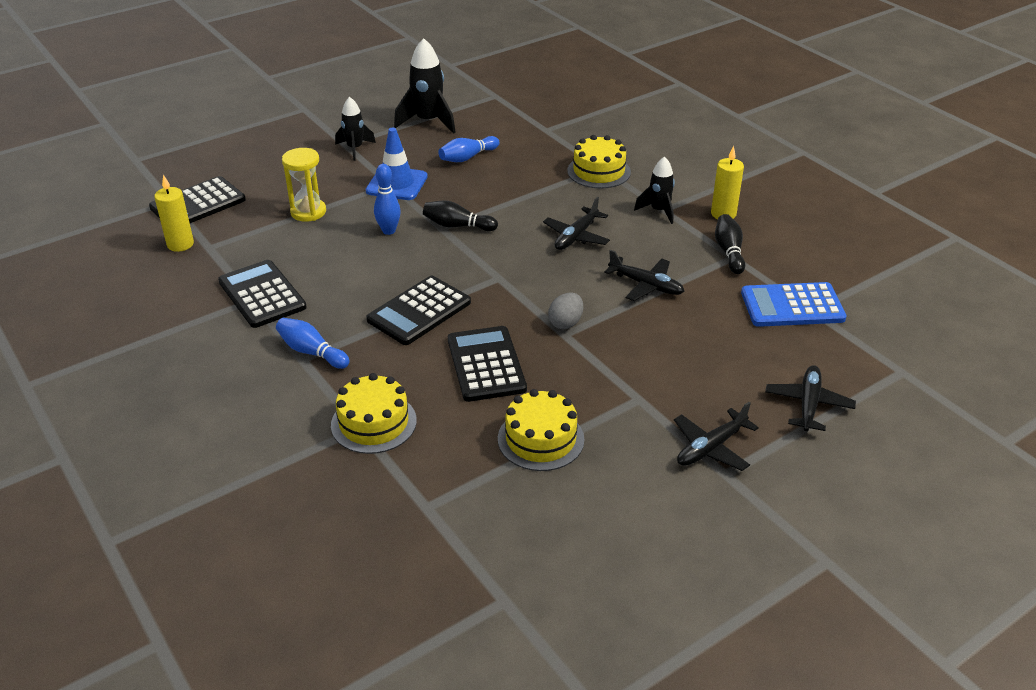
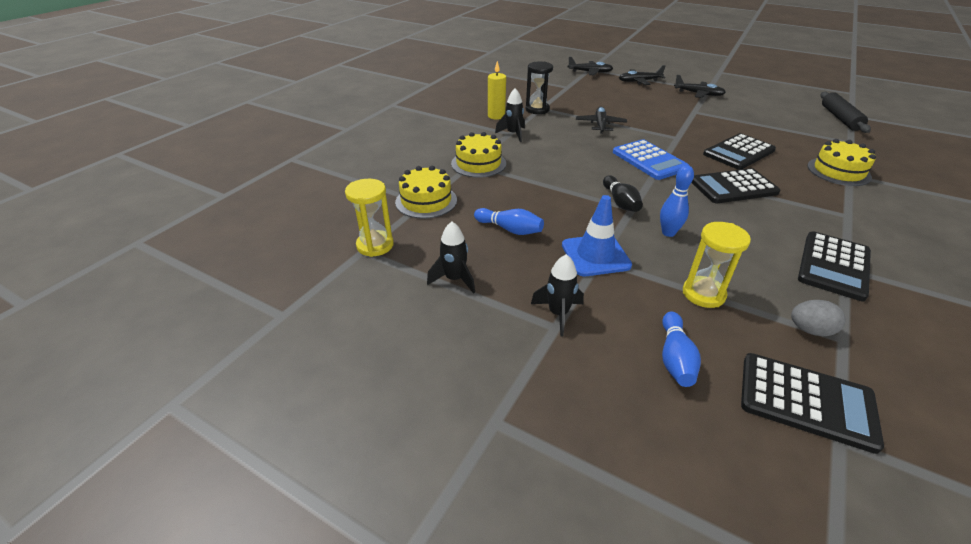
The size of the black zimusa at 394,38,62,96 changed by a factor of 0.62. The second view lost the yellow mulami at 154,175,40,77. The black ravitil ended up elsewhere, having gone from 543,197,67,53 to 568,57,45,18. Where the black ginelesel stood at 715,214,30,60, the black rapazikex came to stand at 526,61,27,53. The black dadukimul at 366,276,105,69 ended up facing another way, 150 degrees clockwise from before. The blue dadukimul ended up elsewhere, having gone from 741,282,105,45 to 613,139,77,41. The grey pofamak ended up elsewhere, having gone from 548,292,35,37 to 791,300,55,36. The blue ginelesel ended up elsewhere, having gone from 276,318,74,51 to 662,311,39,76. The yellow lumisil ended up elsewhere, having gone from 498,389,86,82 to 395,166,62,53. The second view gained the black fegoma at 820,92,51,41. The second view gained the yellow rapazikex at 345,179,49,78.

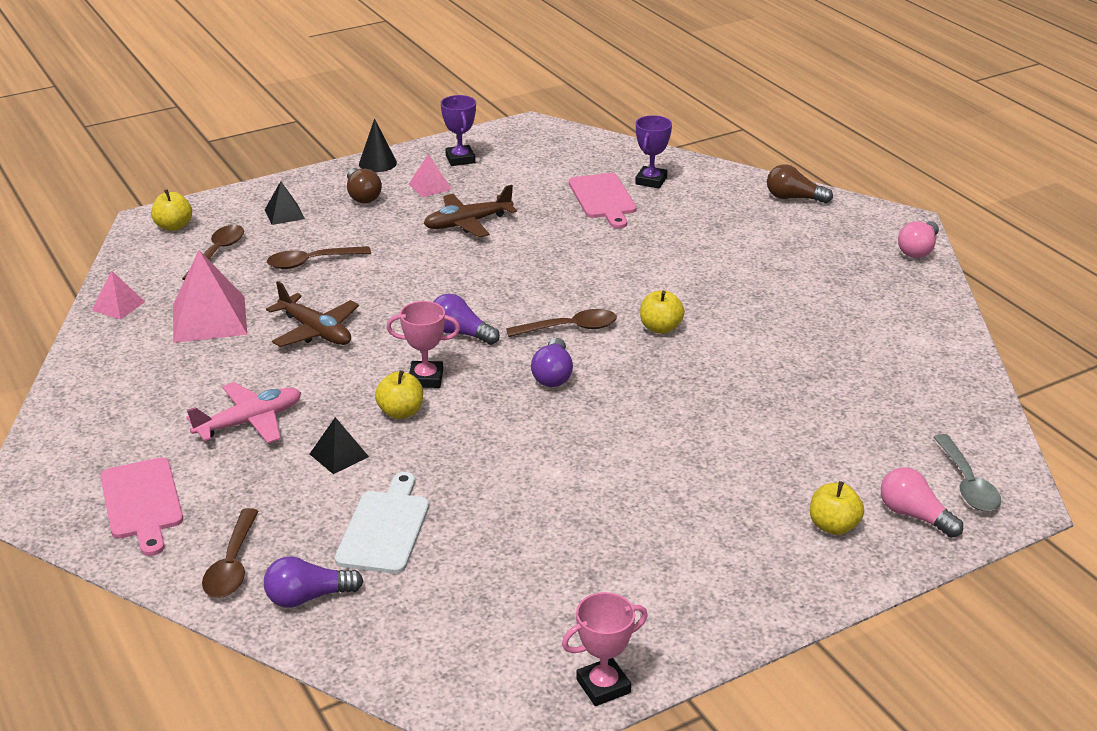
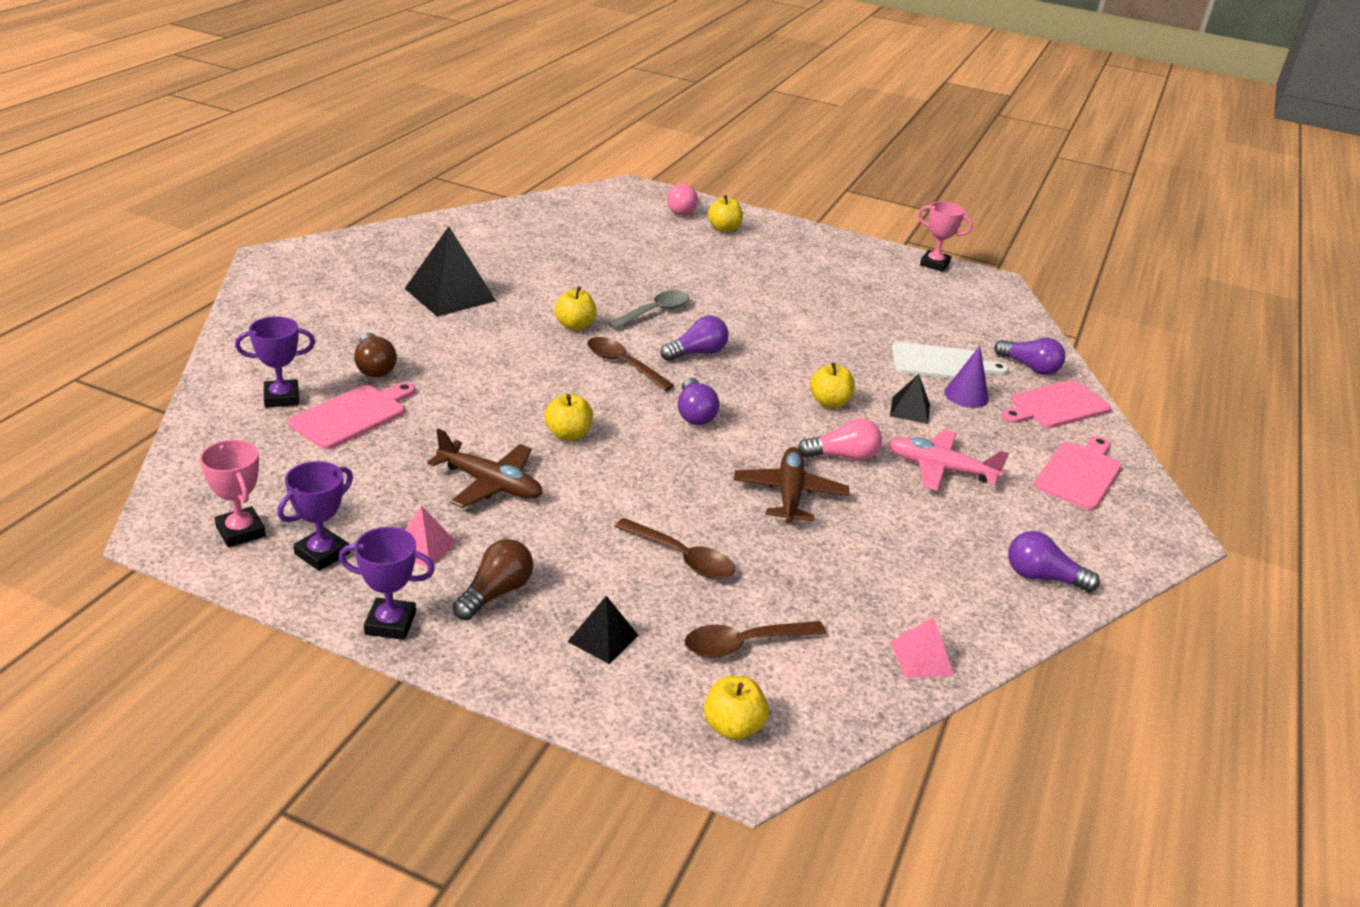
Where the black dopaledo stood at 359,118,38,54, the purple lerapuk came to stand at 339,527,96,113. The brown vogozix ended up elsewhere, having gone from 767,164,66,39 to 354,333,43,44. The pink vogozix ended up elsewhere, having gone from 898,221,41,37 to 798,418,84,43. The second view lost the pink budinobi at 173,250,74,93. The pink lerapuk ended up elsewhere, having gone from 386,301,74,87 to 200,440,66,108. The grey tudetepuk ended up elsewhere, having gone from 933,434,68,77 to 608,290,81,40. The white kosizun at 335,472,94,102 ended up facing another way, 150 degrees counterclockwise from before. Where the brown tudetepuk stood at 202,508,57,90, the pink kosizun came to stand at 1001,380,111,48. The second view gained the black budinobi at 405,226,91,91. The second view gained the purple dopaledo at 944,346,45,62. The second view gained the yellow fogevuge at 544,394,49,47. The second view gained the purple vogozix at 1008,531,92,61.

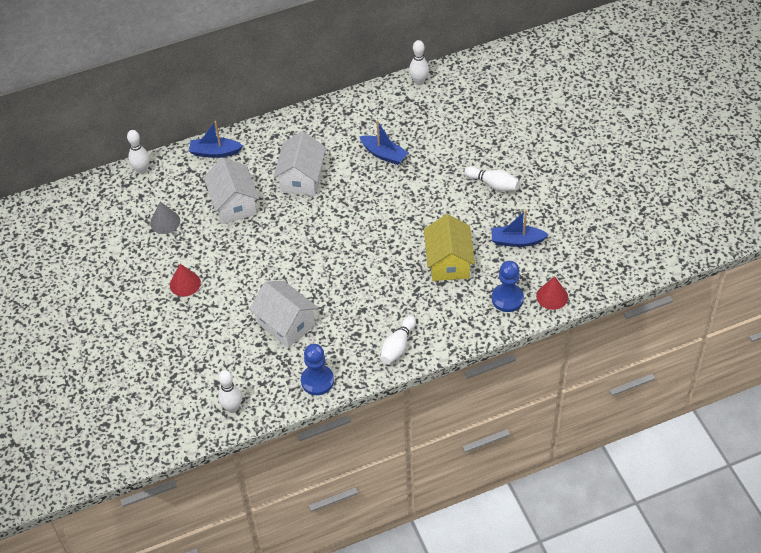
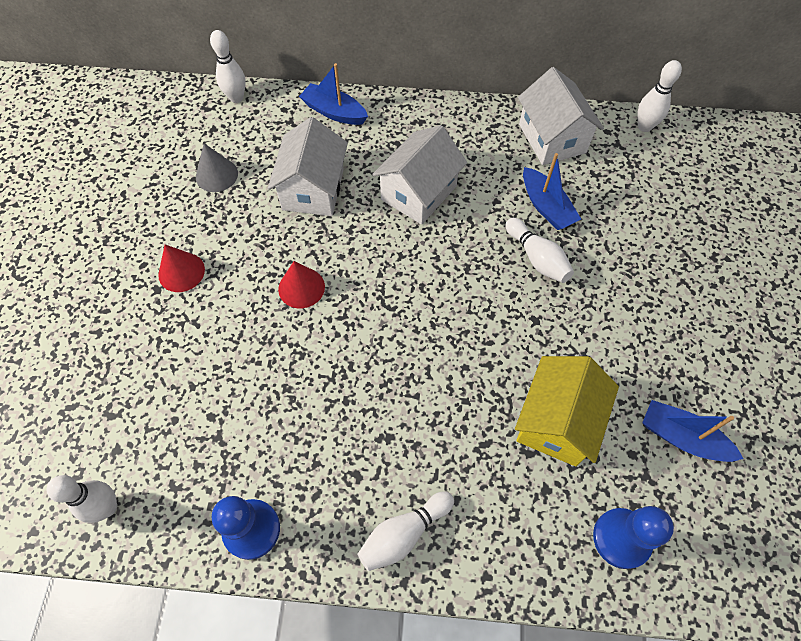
The white ginelesel ended up elsewhere, having gone from 464,166,56,25 to 505,218,69,65. The red dopaledo ended up elsewhere, having gone from 536,276,32,34 to 278,261,47,47. The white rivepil ended up elsewhere, having gone from 249,281,69,67 to 518,67,86,98.

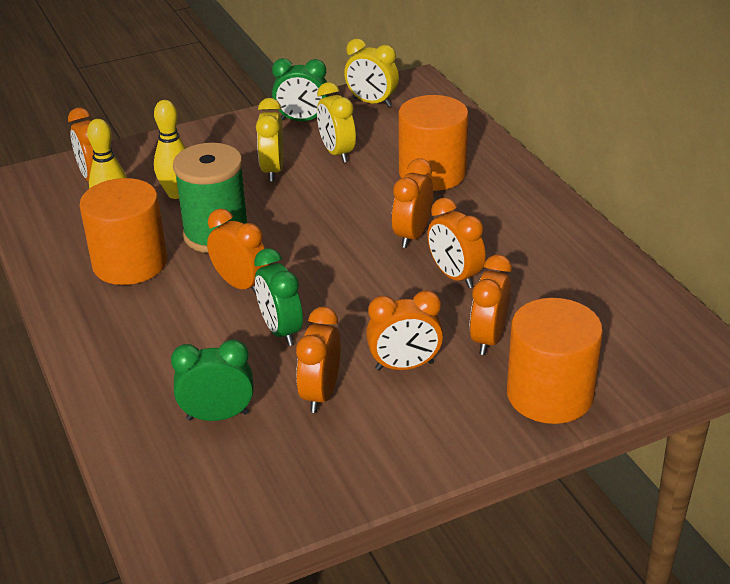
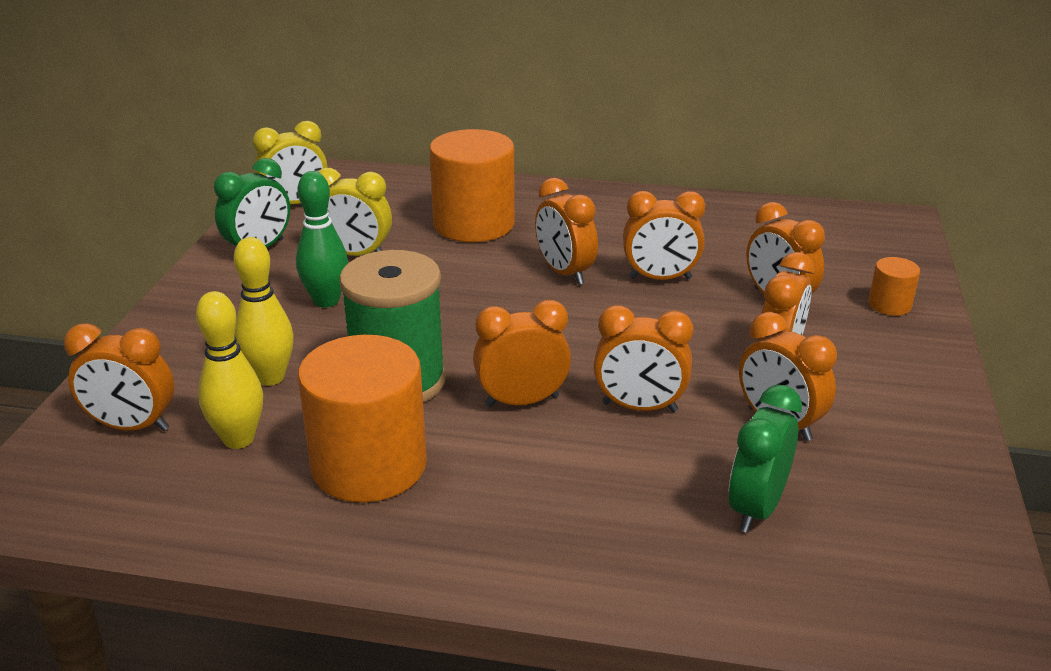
Where the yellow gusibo stood at 256,98,27,84, the green ginelesel came to stand at 296,171,52,136. What was the green gusibo at 254,248,49,98 turned into the orange gusibo at 594,305,100,107. The size of the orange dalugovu at 507,298,96,126 changed by a factor of 0.45.

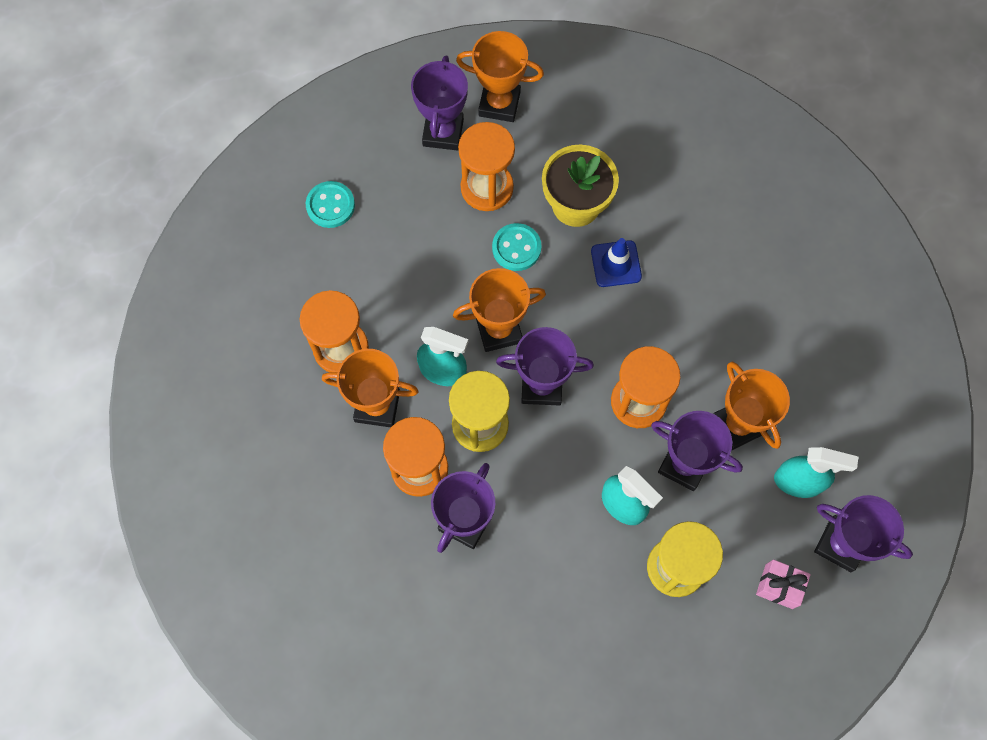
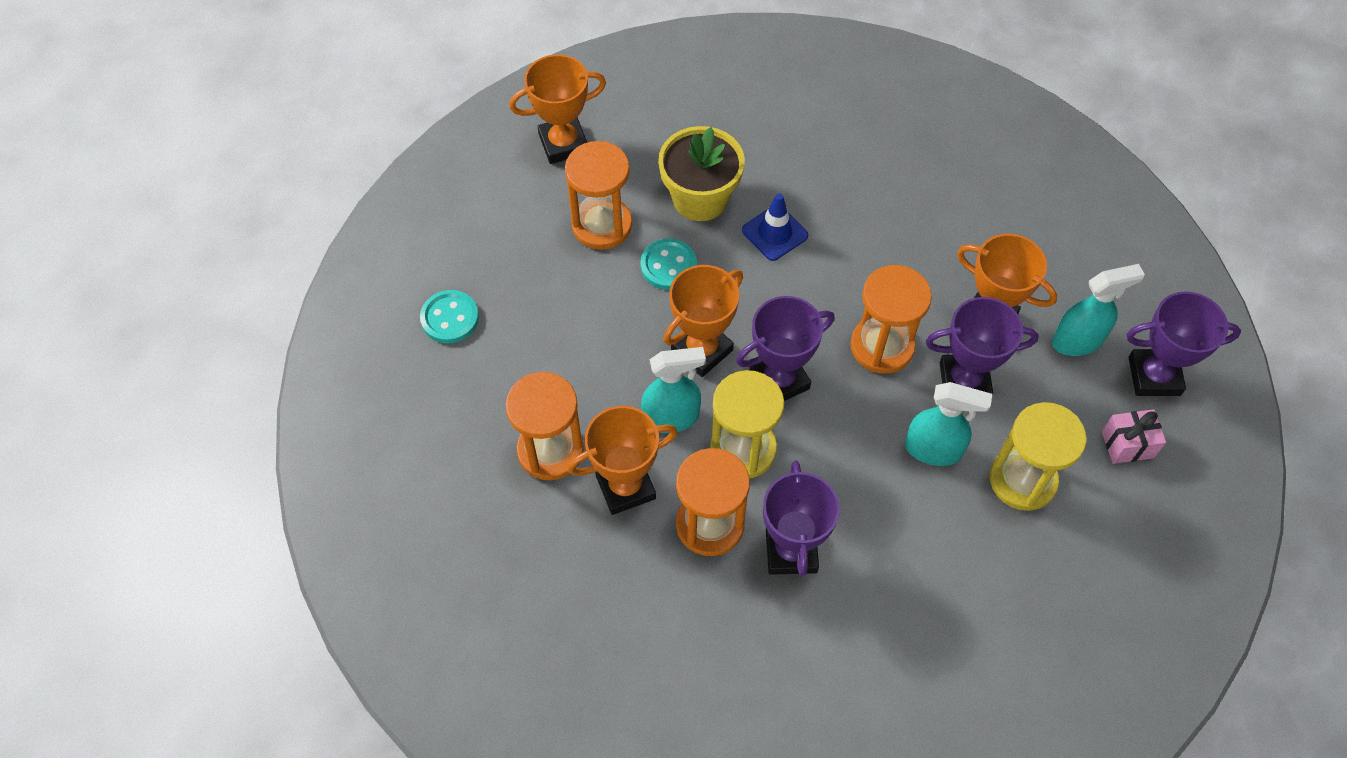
The second view lost the purple lerapuk at 411,55,57,96.

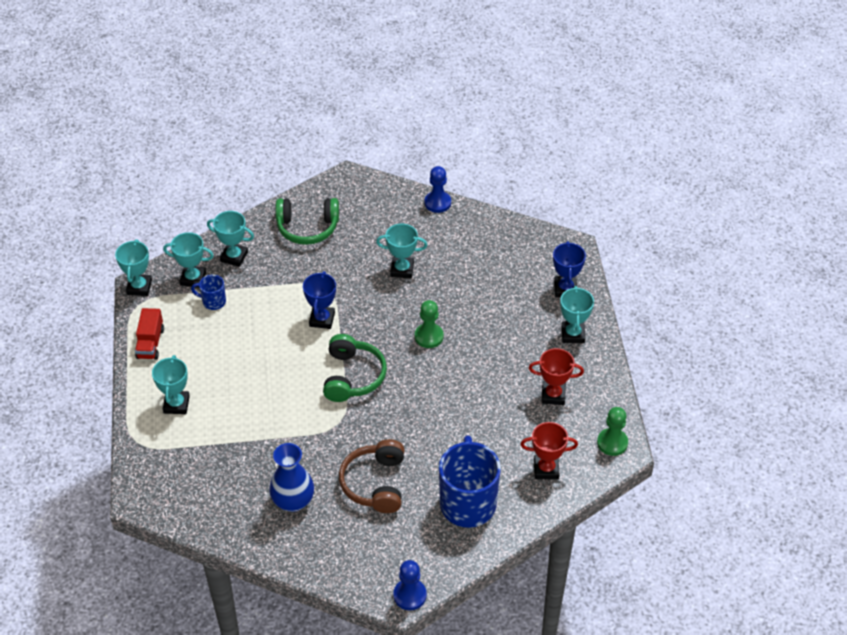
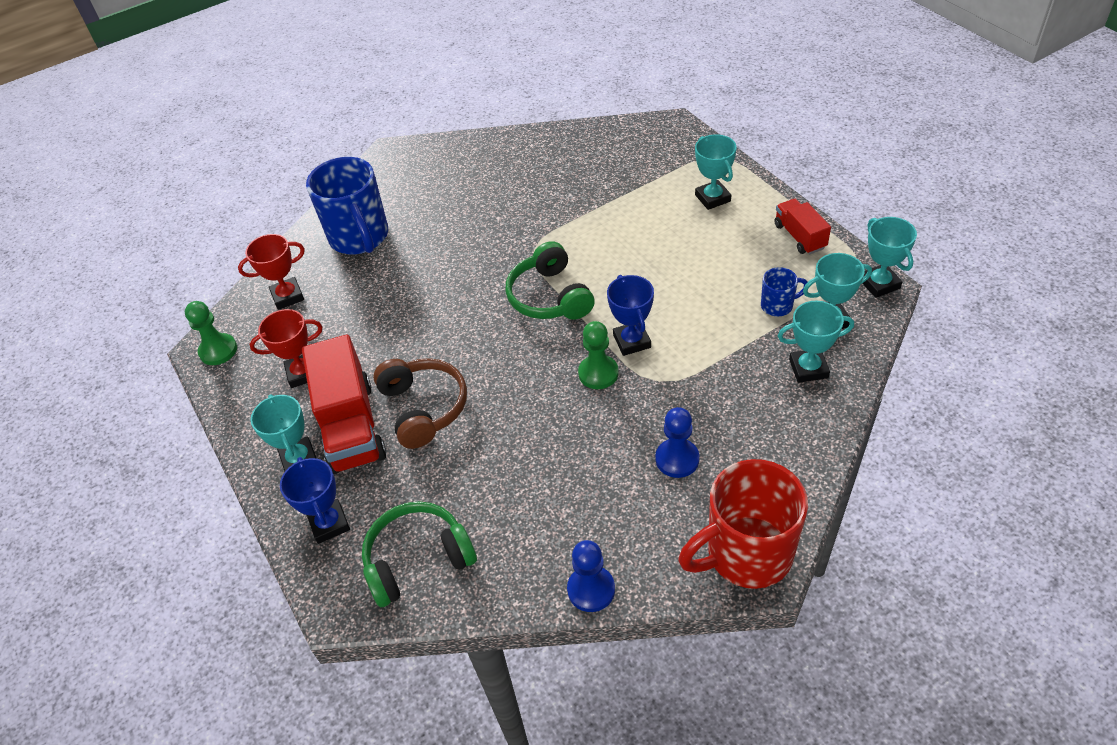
The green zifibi ended up elsewhere, having gone from 275,198,64,47 to 362,501,115,106. The second view lost the turquoise lerapuk at 376,224,51,54. The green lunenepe ended up elsewhere, having gone from 415,300,29,48 to 578,321,41,68. The brown zifibi ended up elsewhere, having gone from 339,439,66,74 to 373,358,94,91. The second view lost the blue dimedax at 269,443,45,69. The blue lunenepe ended up elsewhere, having gone from 393,560,34,50 to 655,407,44,71. The second view gained the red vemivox at 302,334,84,140. The second view gained the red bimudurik at 678,459,130,130.

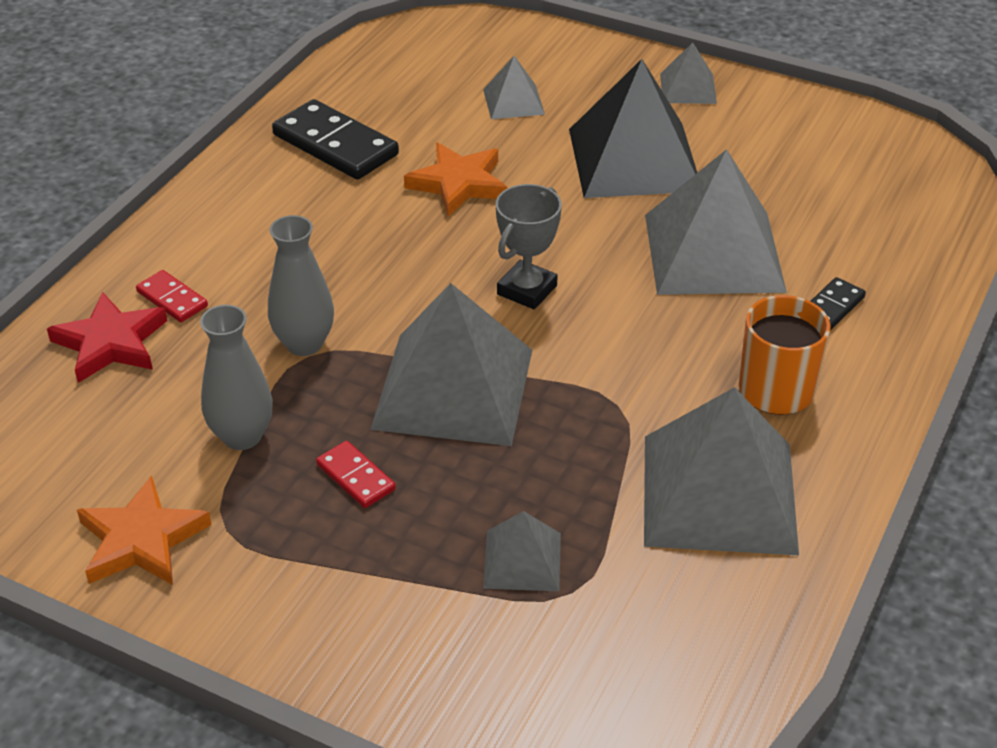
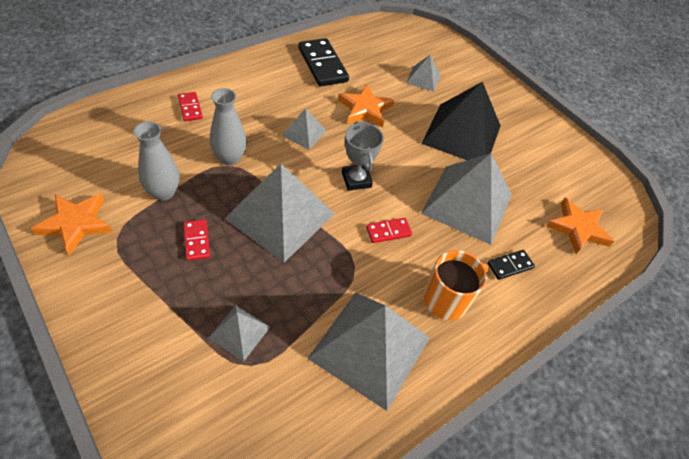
The grey budinobi ended up elsewhere, having gone from 660,42,57,62 to 281,108,46,42. The grey lerapuk at 496,184,66,125 ended up facing another way, 75 degrees counterclockwise from before. The second view lost the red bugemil at 47,292,120,91. The second view gained the orange bugemil at 546,198,69,56. The second view gained the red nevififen at 366,218,46,25.

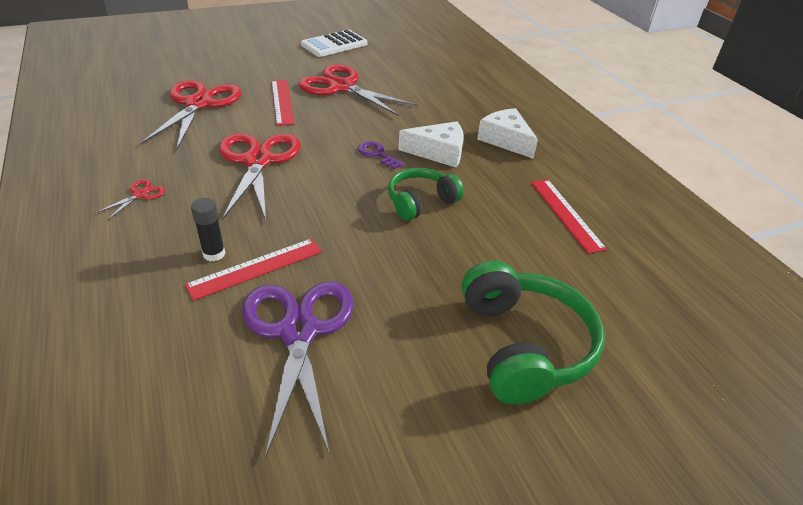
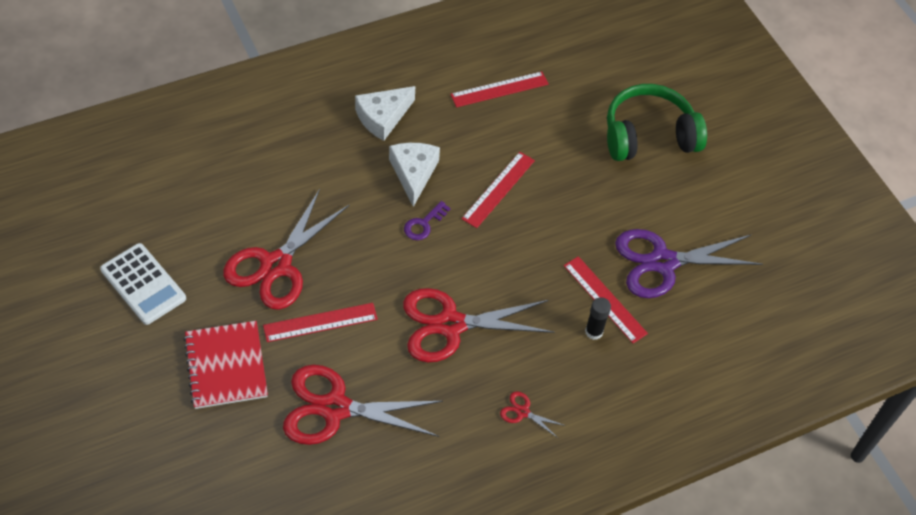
Where the green zifibi stood at 388,168,76,53, the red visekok came to stand at 461,152,74,76. The second view gained the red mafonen at 183,321,85,88.

